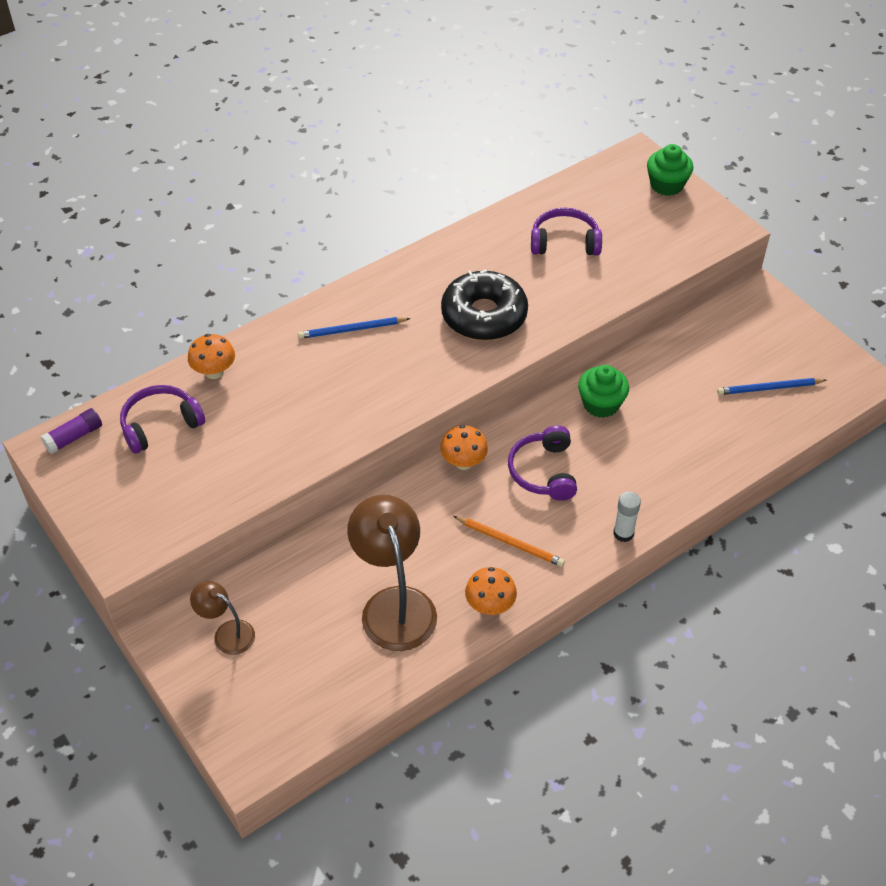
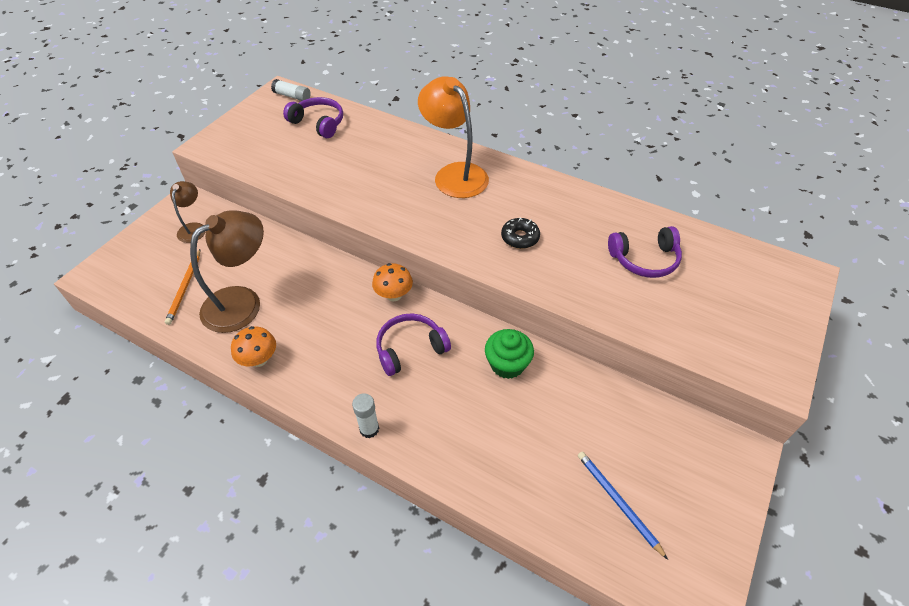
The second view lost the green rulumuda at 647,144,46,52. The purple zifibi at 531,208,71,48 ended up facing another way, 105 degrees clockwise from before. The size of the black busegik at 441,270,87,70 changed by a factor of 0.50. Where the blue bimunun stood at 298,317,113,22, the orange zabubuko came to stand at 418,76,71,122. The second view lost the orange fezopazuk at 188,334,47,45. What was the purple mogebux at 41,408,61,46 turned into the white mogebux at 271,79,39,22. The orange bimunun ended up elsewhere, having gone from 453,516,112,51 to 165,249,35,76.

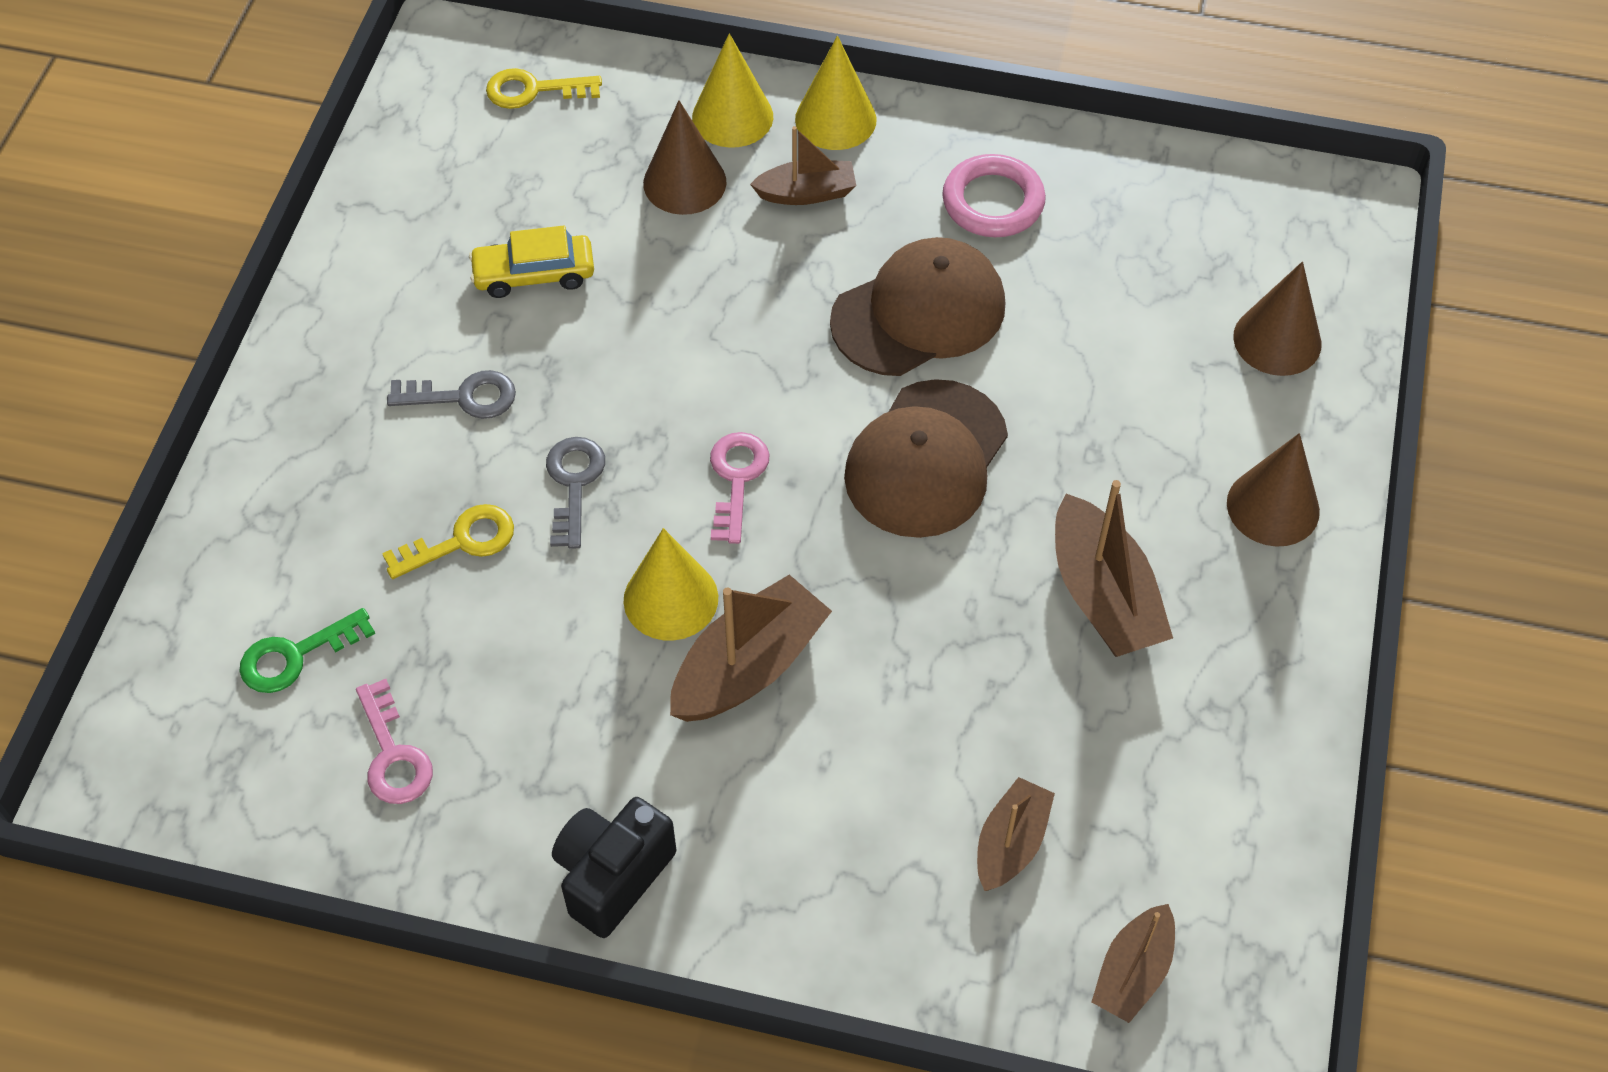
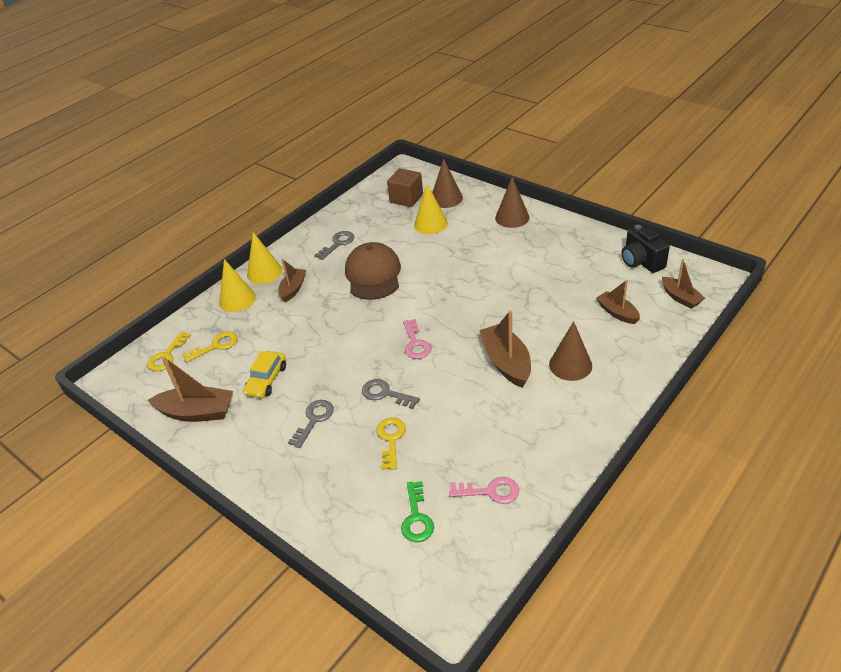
The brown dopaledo ended up elsewhere, having gone from 643,100,83,115 to 549,321,43,60. Where the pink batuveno stood at 942,154,104,83, the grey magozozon came to stand at 314,231,40,29. The second view lost the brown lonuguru at 844,379,164,159. The pink magozozon at 710,432,59,112 ended up facing another way, 135 degrees counterclockwise from before. The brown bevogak ended up elsewhere, having gone from 1055,480,118,177 to 148,356,85,66. The yellow dopaledo ended up elsewhere, having gone from 624,528,94,113 to 414,184,34,50. The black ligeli ended up elsewhere, having gone from 552,797,124,141 to 621,225,49,48. The second view gained the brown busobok at 387,168,36,39. The second view gained the yellow magozozon at 183,331,55,31.

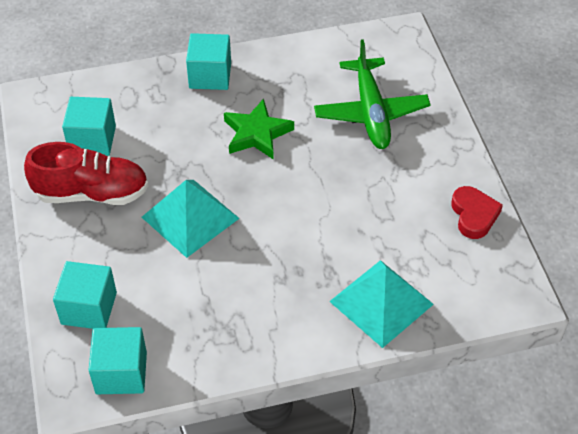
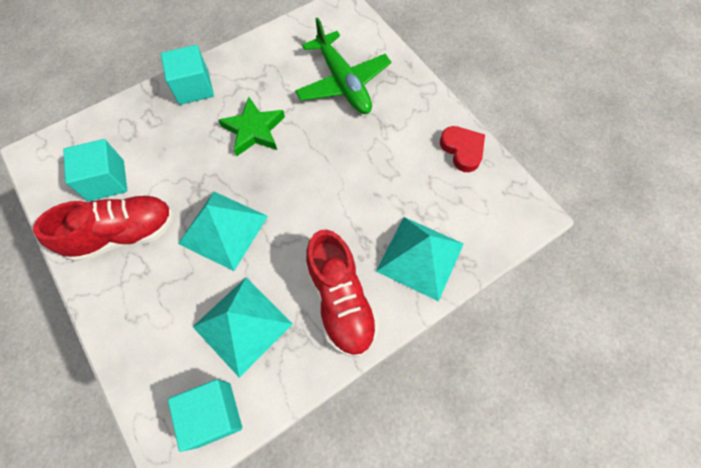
The second view lost the turquoise busobok at 53,261,64,68. The second view gained the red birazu at 306,230,73,127. The second view gained the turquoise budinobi at 193,278,100,100.

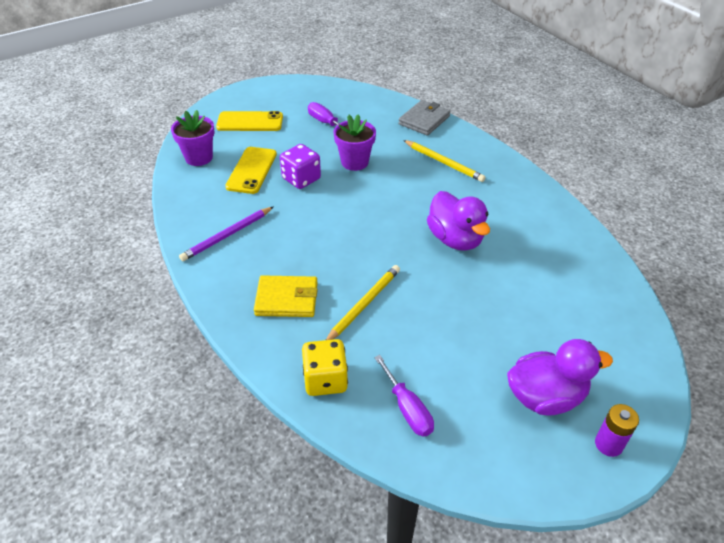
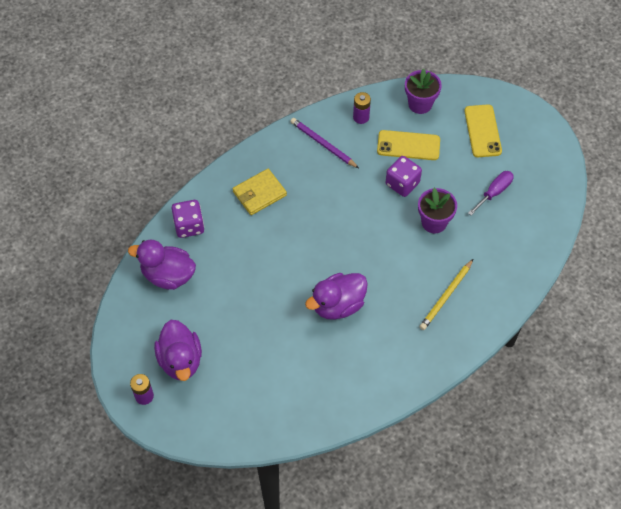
The second view lost the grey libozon at 398,100,52,36. The second view lost the yellow bimunun at 326,265,74,75. The yellow libozon at 254,275,64,42 ended up facing another way, 60 degrees clockwise from before. What was the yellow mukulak at 302,339,46,57 turned into the purple mukulak at 172,200,32,38. Where the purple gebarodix stood at 374,355,60,81, the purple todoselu came to stand at 128,240,68,50. The second view gained the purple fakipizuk at 353,92,18,32.

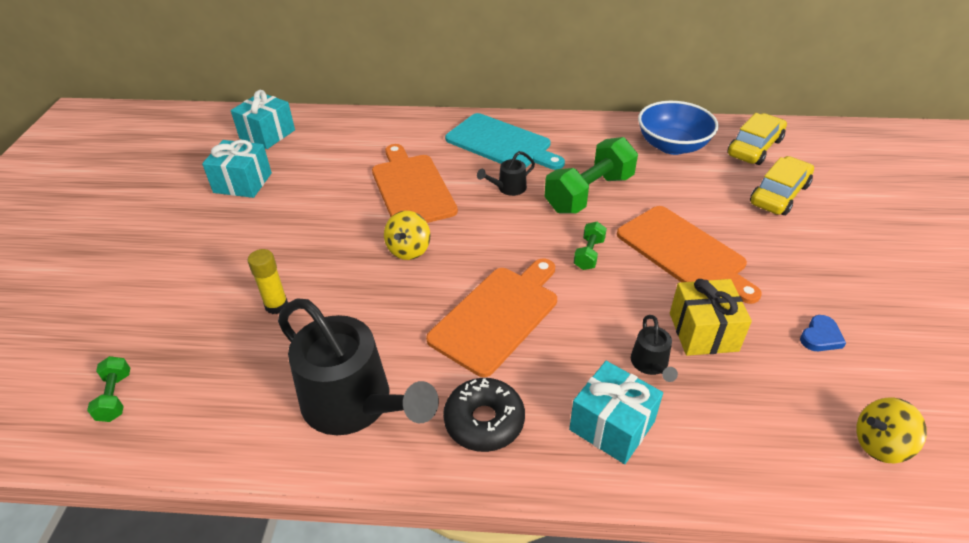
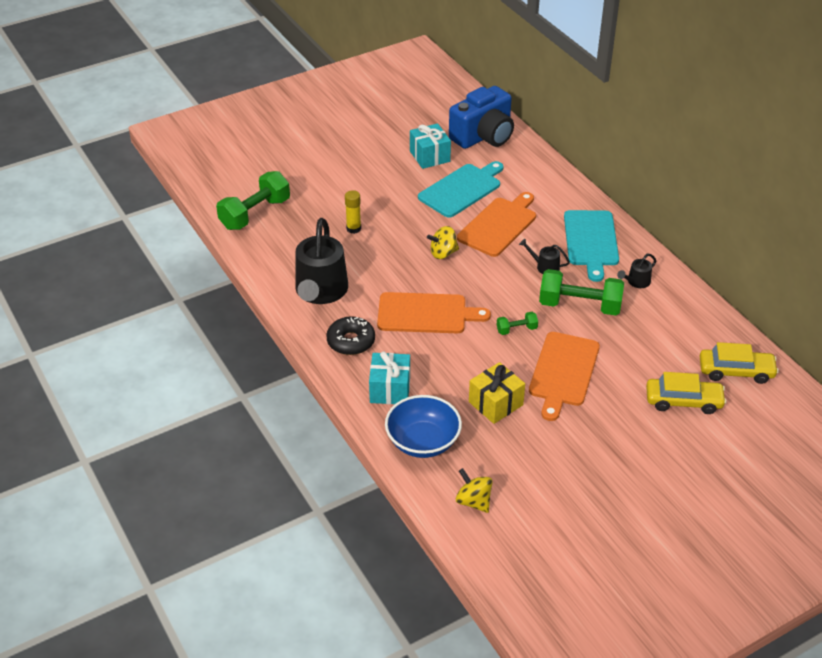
Where the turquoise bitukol stood at 231,90,64,59, the blue ligeli came to stand at 449,86,65,63. The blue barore ended up elsewhere, having gone from 638,101,81,54 to 385,395,77,63. The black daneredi ended up elsewhere, having gone from 631,315,47,67 to 617,254,39,34. The second view lost the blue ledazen at 800,315,46,36. The size of the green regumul at 87,356,43,66 changed by a factor of 2.09. The second view gained the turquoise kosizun at 418,161,86,57.

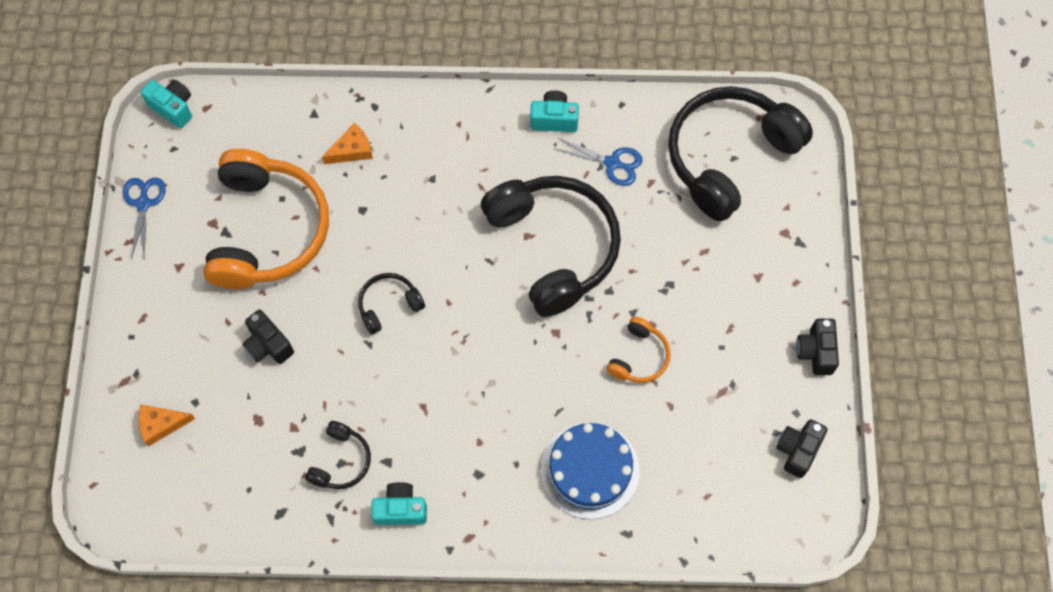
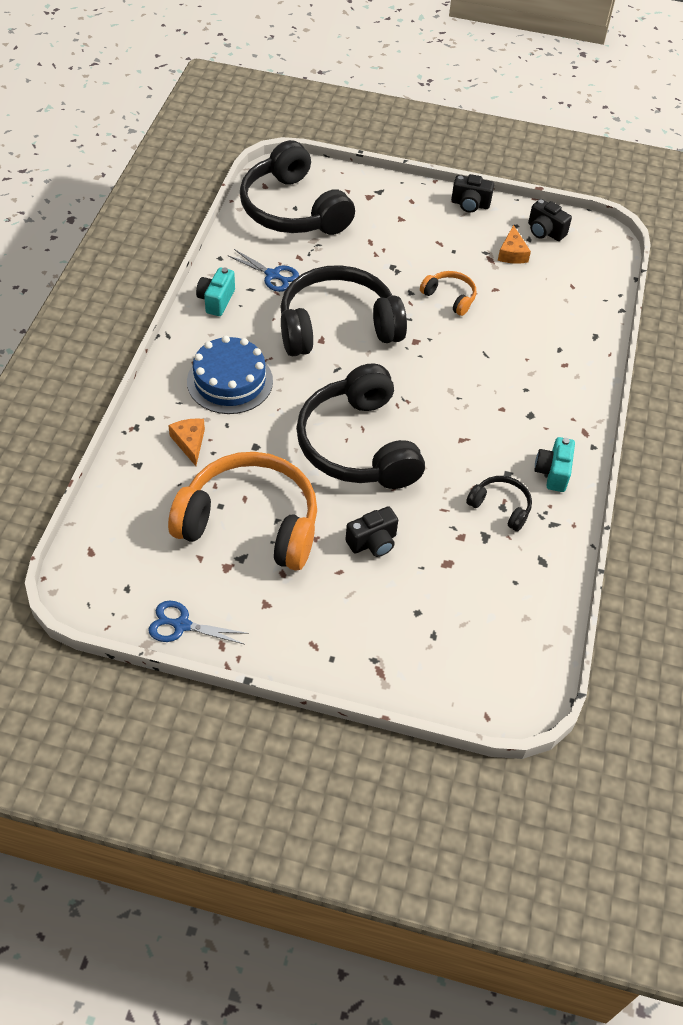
The second view lost the turquoise ligeli at 140,80,52,48. The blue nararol at 555,138,87,48 ended up facing another way, 90 degrees clockwise from before. The size of the black zifibi at 358,273,67,61 changed by a factor of 2.22. The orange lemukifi ended up elsewhere, having gone from 138,404,57,42 to 498,225,33,39. The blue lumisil ended up elsewhere, having gone from 541,422,99,97 to 187,336,86,78.

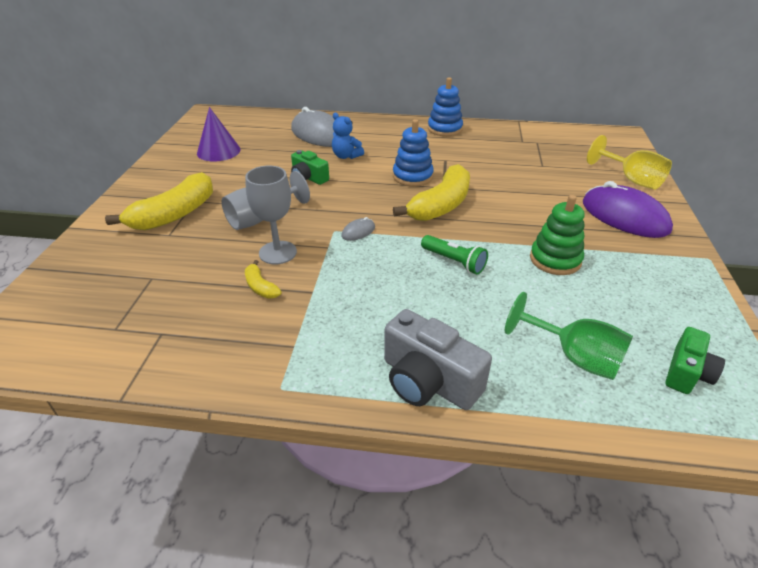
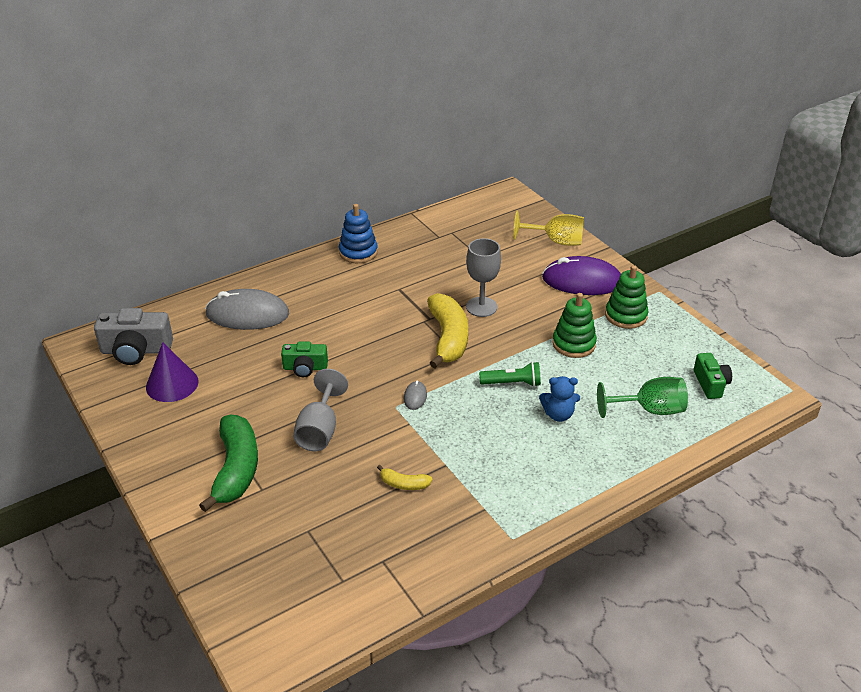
The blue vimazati ended up elsewhere, having gone from 332,113,32,46 to 539,376,41,46. The second view lost the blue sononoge at 393,119,41,67. The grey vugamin ended up elsewhere, having gone from 245,166,52,98 to 466,238,35,79. What was the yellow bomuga at 105,172,108,58 turned into the green bomuga at 199,414,59,98. The grey ligeli ended up elsewhere, having gone from 384,309,108,101 to 94,308,79,57. The second view gained the green sononoge at 605,265,43,64.

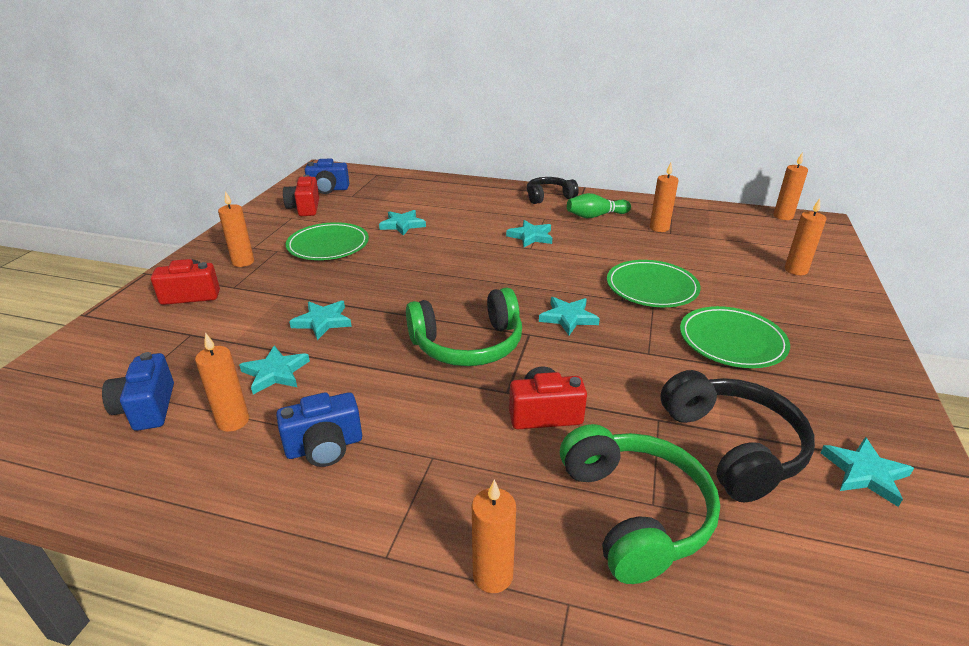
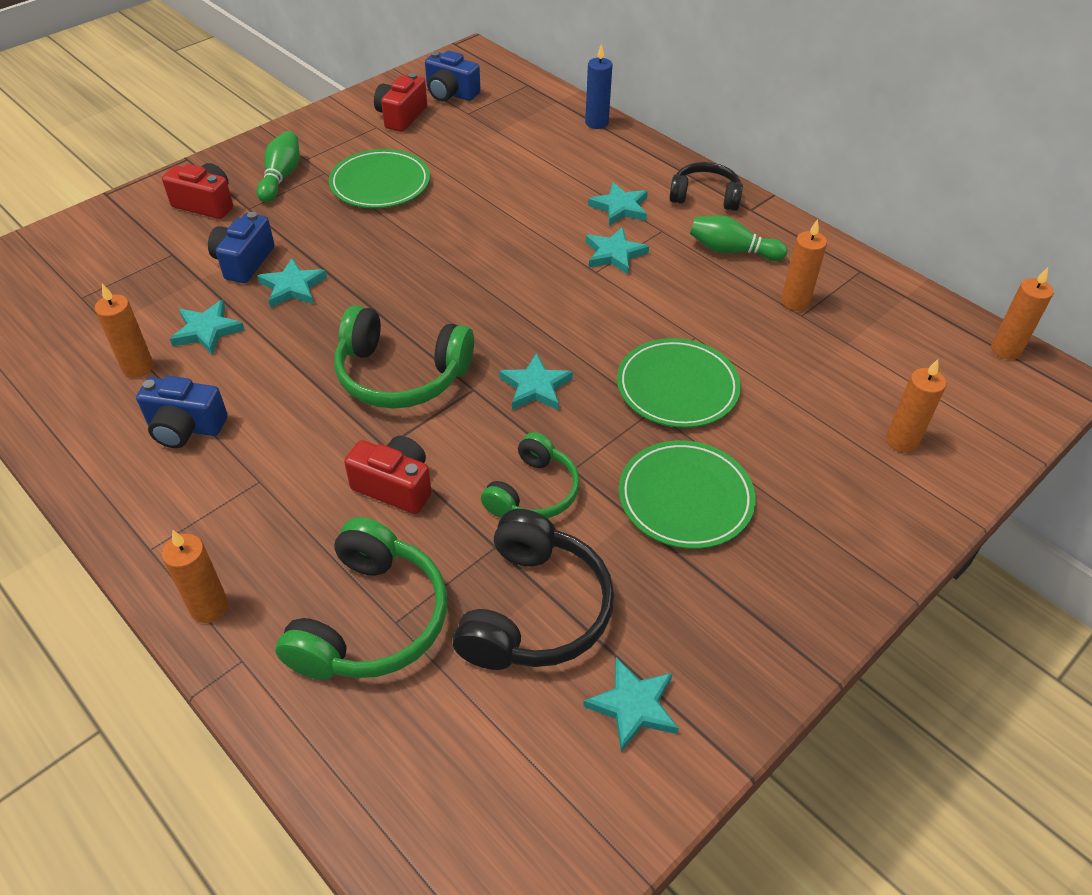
Where the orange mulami stood at 218,191,36,76, the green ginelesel came to stand at 257,131,43,71. The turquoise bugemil ended up elsewhere, having gone from 379,210,47,26 to 588,182,60,44. The blue ligeli ended up elsewhere, having gone from 102,352,72,79 to 208,212,67,71. The second view gained the blue mulami at 585,44,27,85. The second view gained the green zifibi at 481,432,99,87.

